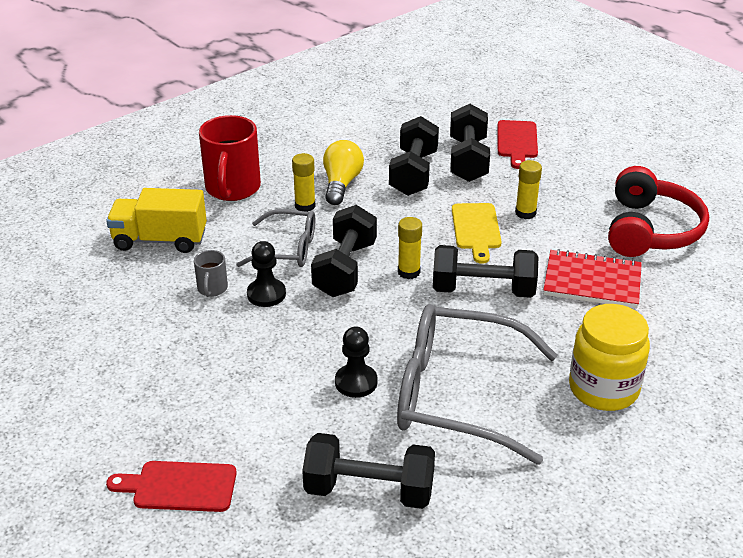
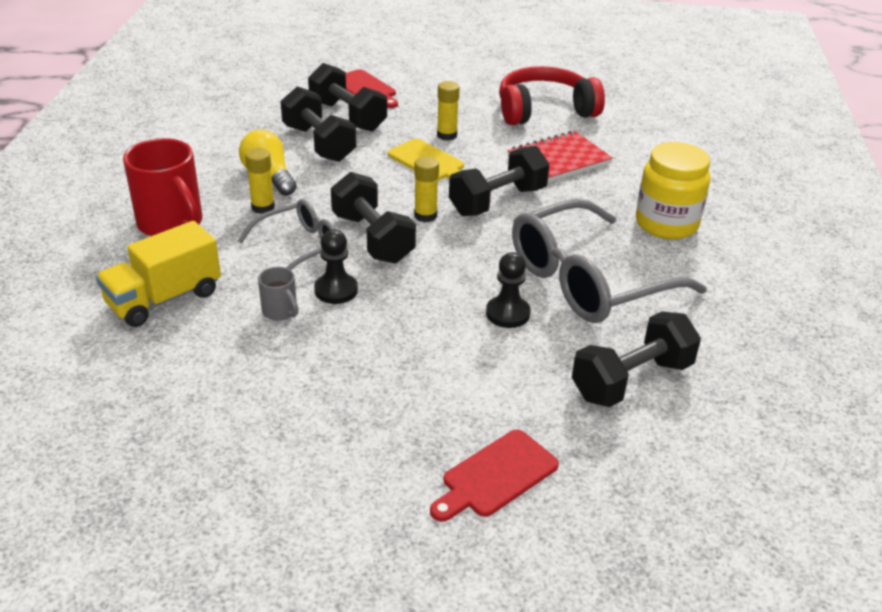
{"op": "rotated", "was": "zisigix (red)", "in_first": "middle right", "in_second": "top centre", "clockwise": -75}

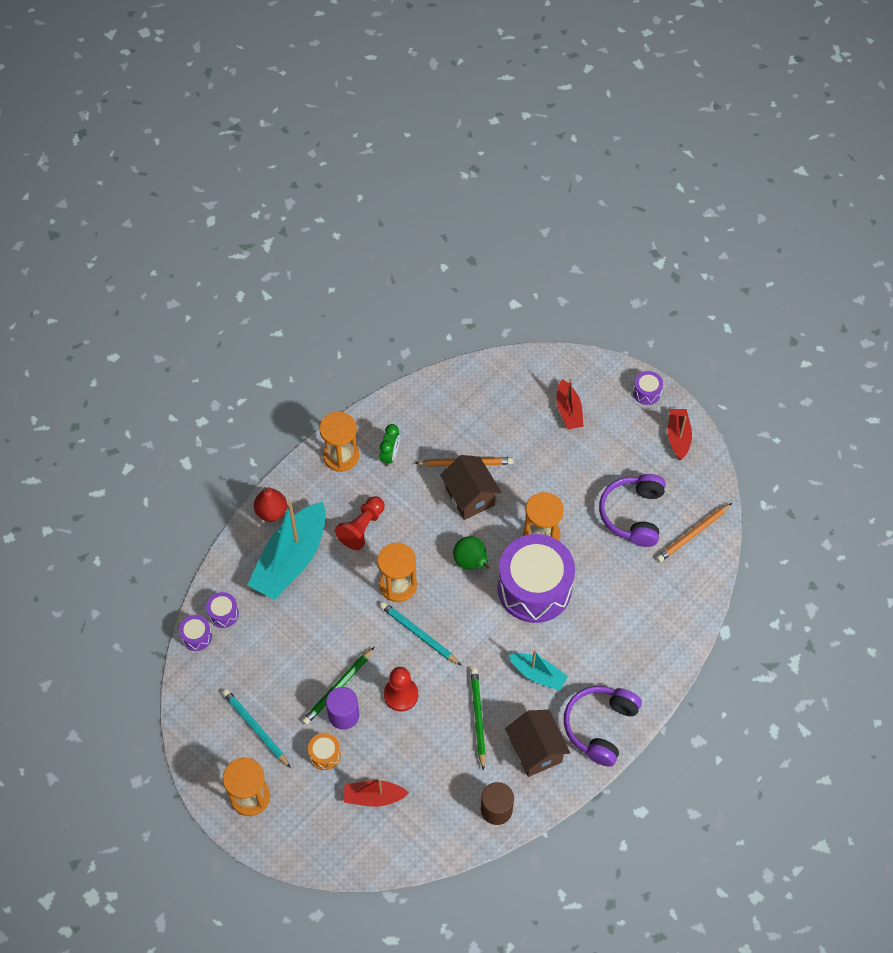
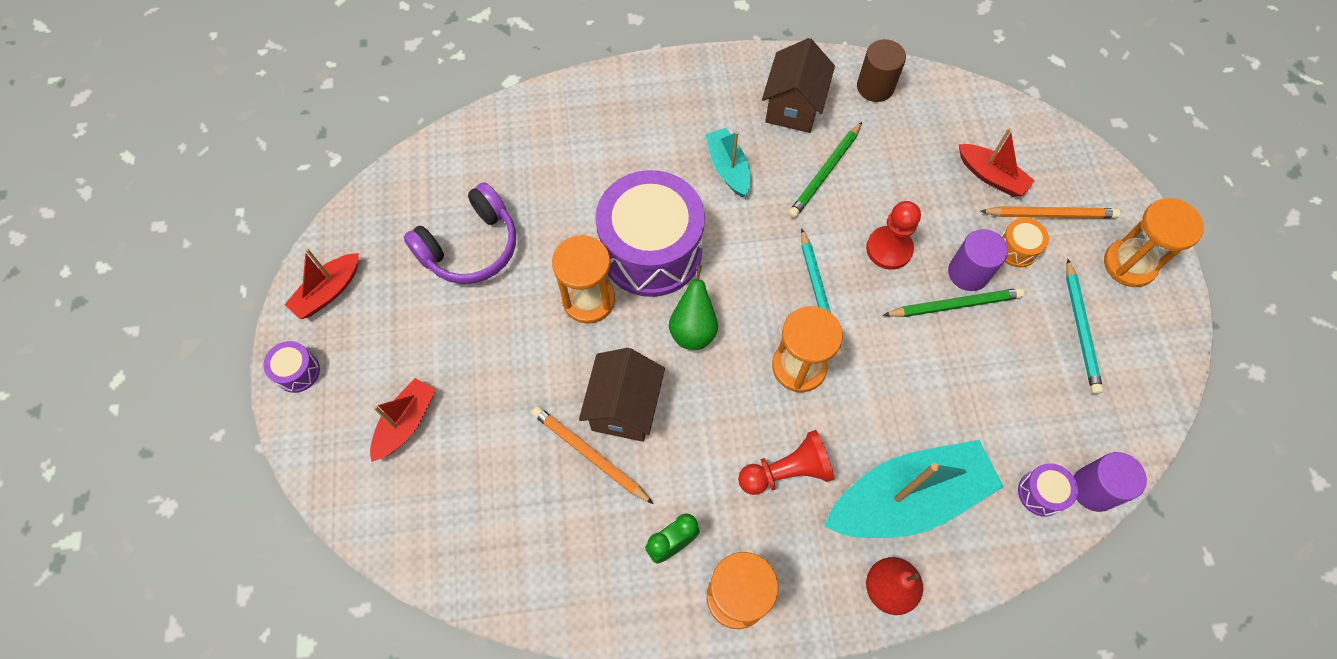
{"op": "gone", "was": "zisigix (purple) (no. 1 from left)", "in_first": "bottom right"}
{"op": "shifted", "was": "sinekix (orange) (no. 2 from left)", "in_first": "middle right", "in_second": "top right"}
{"op": "swapped", "was": "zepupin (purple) (no. 1 from left)", "now": "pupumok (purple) (no. 2 from left)", "in_first": "middle left", "in_second": "bottom right"}

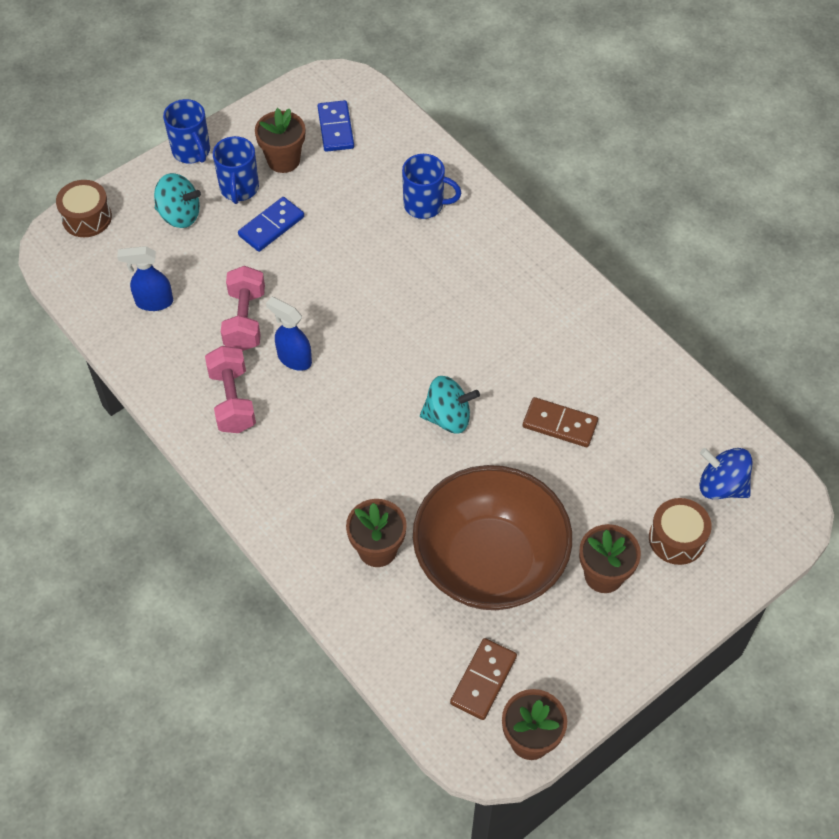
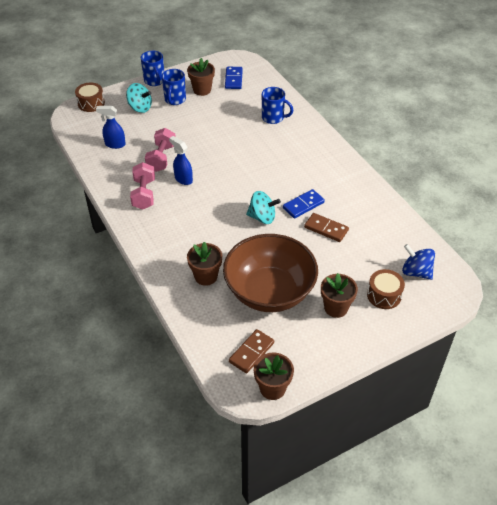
{"op": "shifted", "was": "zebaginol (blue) (no. 1 from left in the first image)", "now": "zebaginol (blue) (no. 2 from left)", "in_first": "top left", "in_second": "centre"}

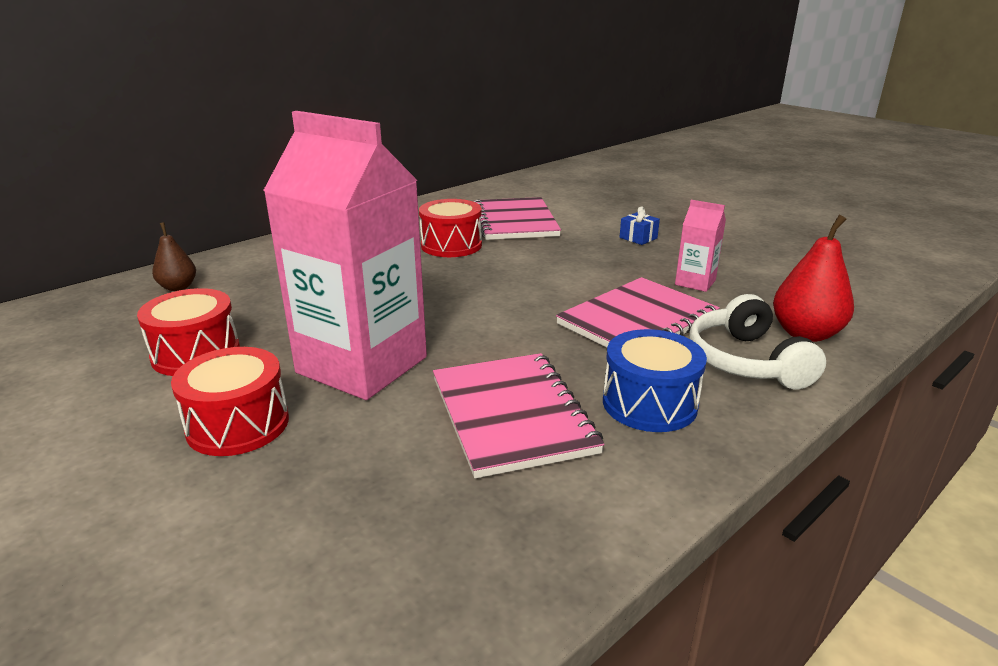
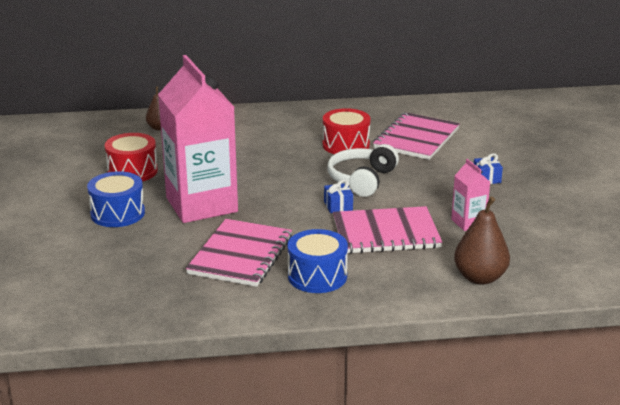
{"op": "new", "now": "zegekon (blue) (no. 1 from left)", "in_second": "centre"}
{"op": "shifted", "was": "zisigix (white)", "in_first": "middle right", "in_second": "centre"}
{"op": "repainted", "was": "zepupin (red) (no. 2 from left)", "now": "zepupin (blue) (no. 1 from left)", "in_first": "middle left", "in_second": "middle left"}
{"op": "repainted", "was": "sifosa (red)", "now": "sifosa (brown) (no. 2 from left)", "in_first": "middle right", "in_second": "middle right"}

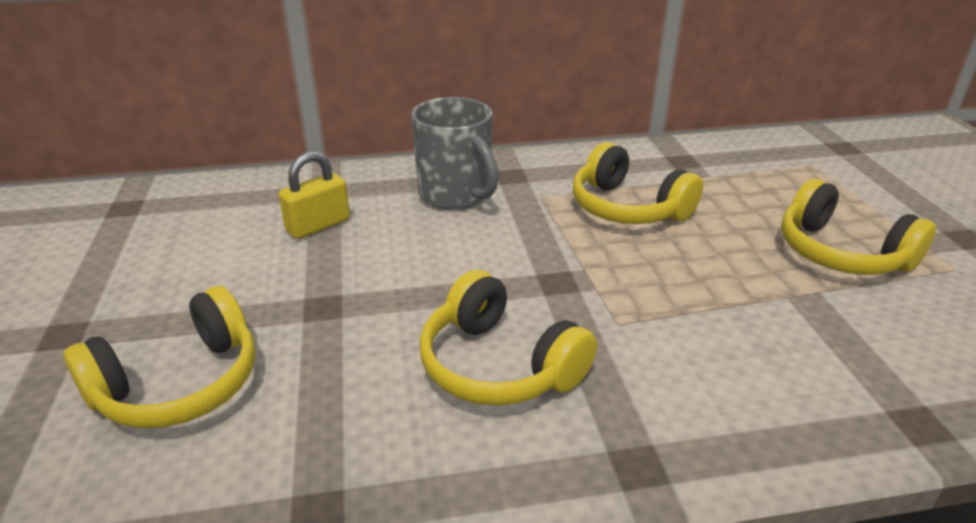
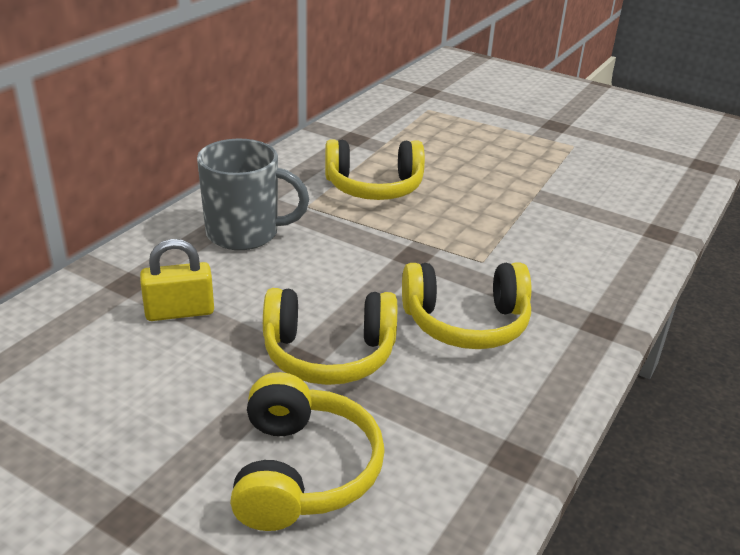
{"op": "shifted", "was": "zisigix (yellow) (no. 4 from left in the first image)", "now": "zisigix (yellow) (no. 2 from left)", "in_first": "middle right", "in_second": "centre"}
{"op": "rotated", "was": "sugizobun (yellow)", "in_first": "middle left", "in_second": "middle left", "clockwise": 75}

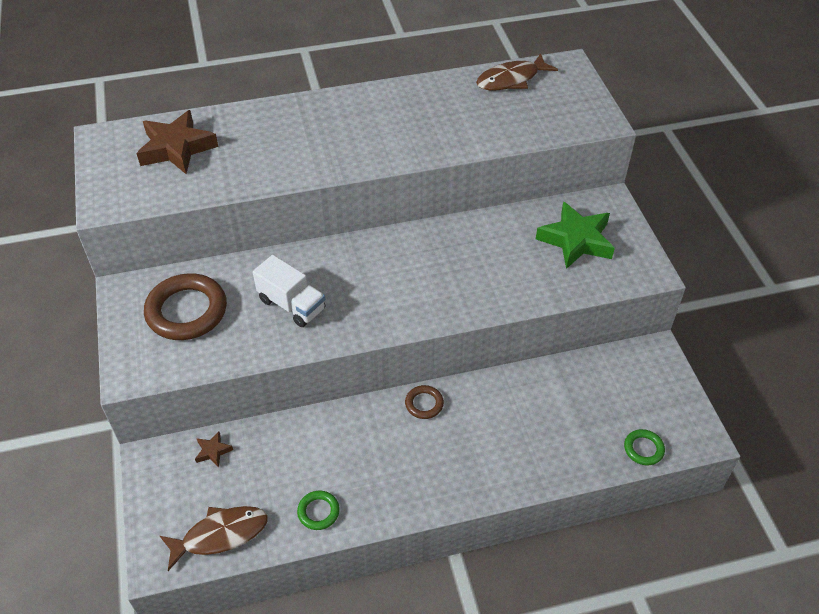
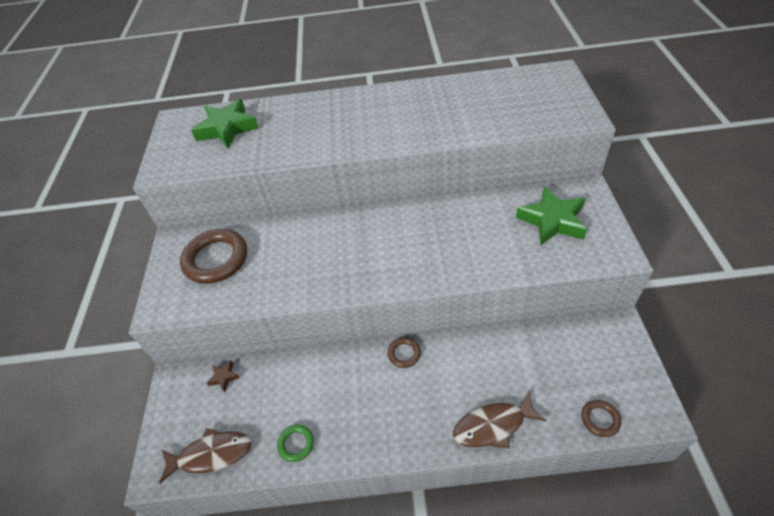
{"op": "gone", "was": "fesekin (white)", "in_first": "centre"}
{"op": "shifted", "was": "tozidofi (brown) (no. 2 from left)", "in_first": "top centre", "in_second": "bottom centre"}
{"op": "repainted", "was": "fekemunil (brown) (no. 1 from left)", "now": "fekemunil (green) (no. 1 from left)", "in_first": "top left", "in_second": "top left"}
{"op": "repainted", "was": "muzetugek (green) (no. 2 from left)", "now": "muzetugek (brown) (no. 3 from left)", "in_first": "bottom right", "in_second": "bottom right"}

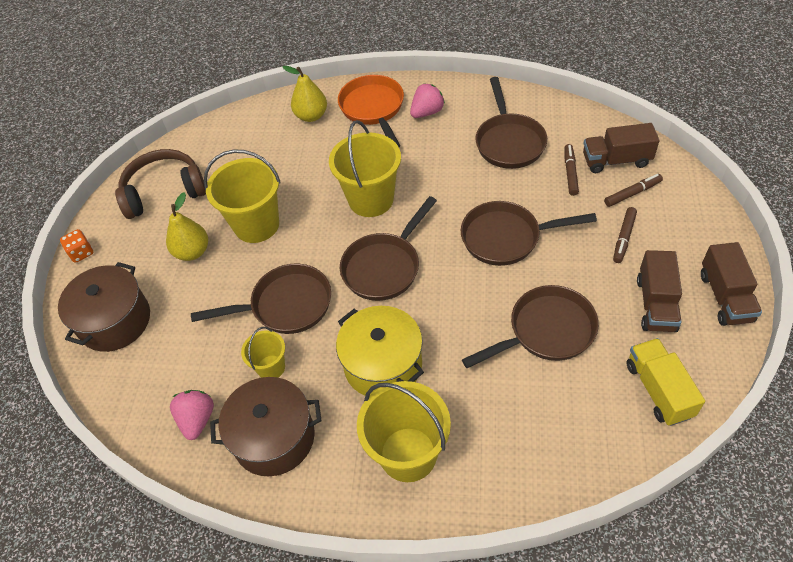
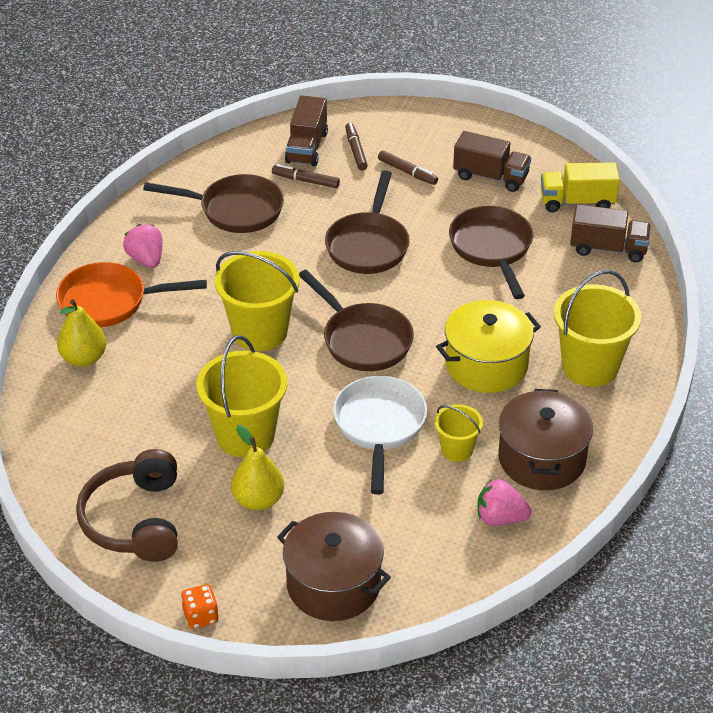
{"op": "shifted", "was": "fesekin (brown) (no. 3 from left)", "in_first": "middle right", "in_second": "top right"}
{"op": "repainted", "was": "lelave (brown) (no. 1 from left)", "now": "lelave (white)", "in_first": "middle left", "in_second": "centre"}

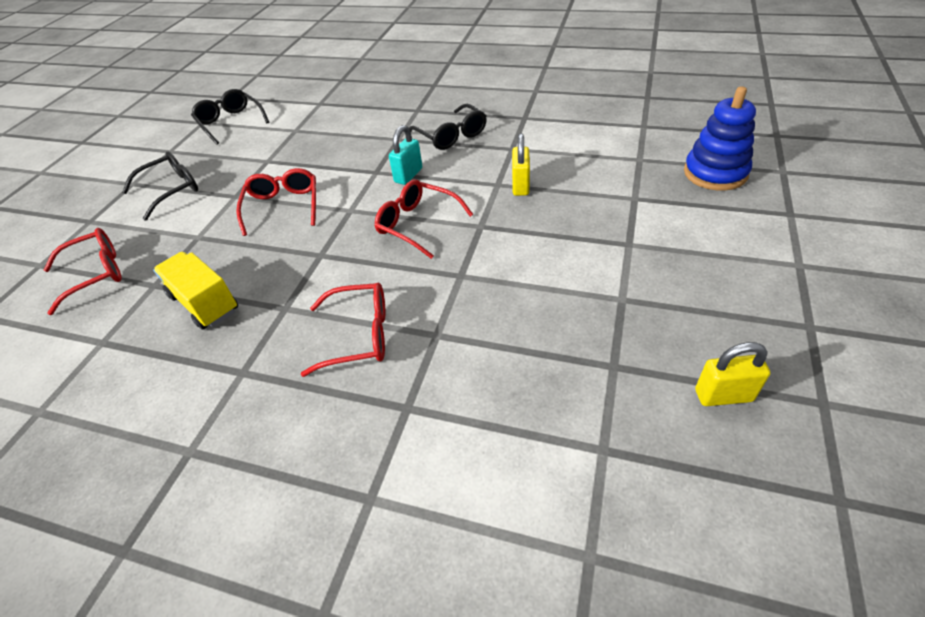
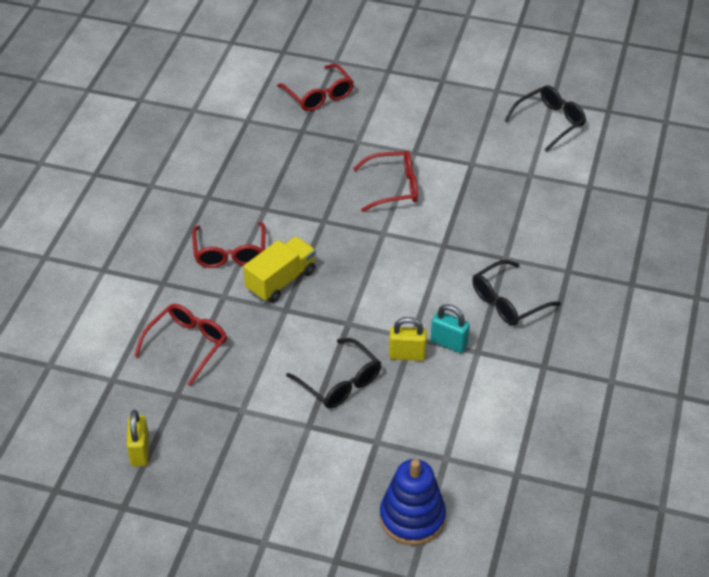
{"op": "shifted", "was": "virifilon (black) (no. 1 from left)", "in_first": "top left", "in_second": "centre"}
{"op": "shifted", "was": "fesekin (yellow)", "in_first": "middle left", "in_second": "centre"}
{"op": "shifted", "was": "virifilon (red) (no. 4 from left in the first image)", "now": "virifilon (red) (no. 1 from left)", "in_first": "centre", "in_second": "middle left"}
{"op": "shifted", "was": "sugizobun (turquoise)", "in_first": "top centre", "in_second": "centre"}

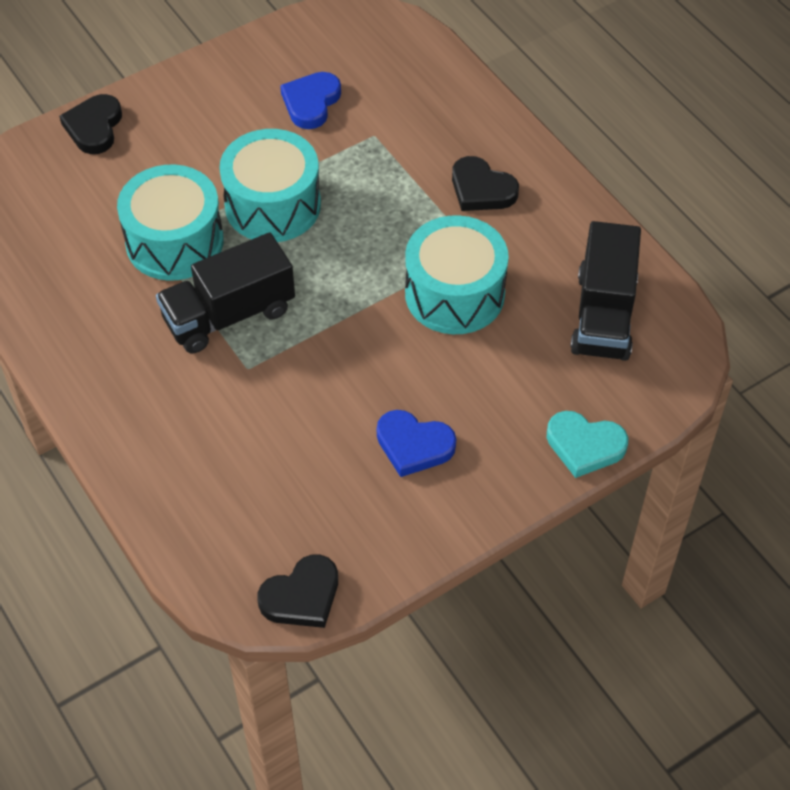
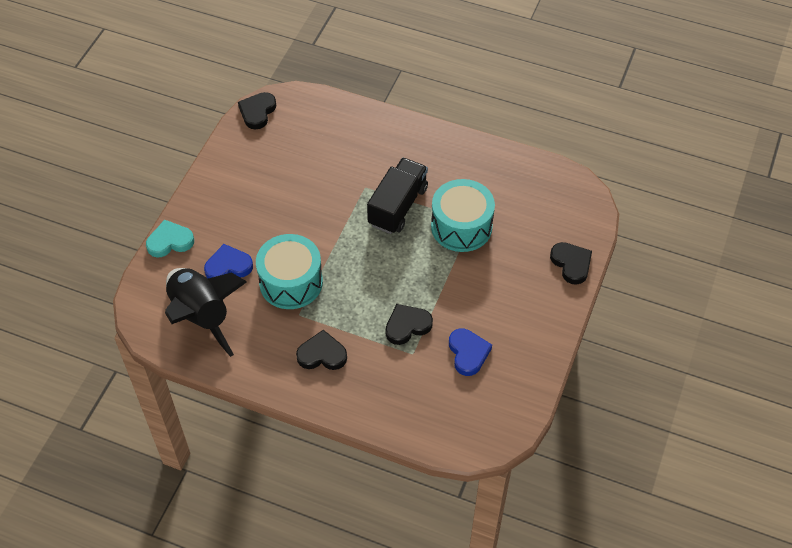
{"op": "gone", "was": "zepupin (turquoise) (no. 2 from left)", "in_first": "top centre"}
{"op": "new", "now": "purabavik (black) (no. 3 from left)", "in_second": "centre"}
{"op": "shifted", "was": "purabavik (blue) (no. 2 from left in the first image)", "now": "purabavik (blue) (no. 1 from left)", "in_first": "centre", "in_second": "middle left"}
{"op": "swapped", "was": "fesekin (black) (no. 2 from left)", "now": "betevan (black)", "in_first": "middle right", "in_second": "middle left"}

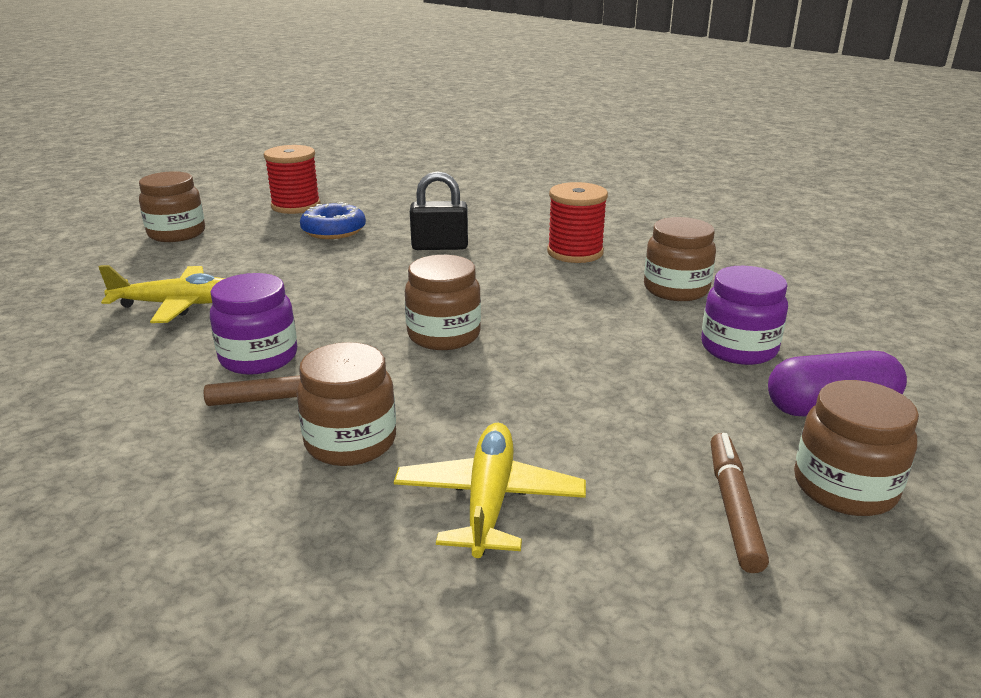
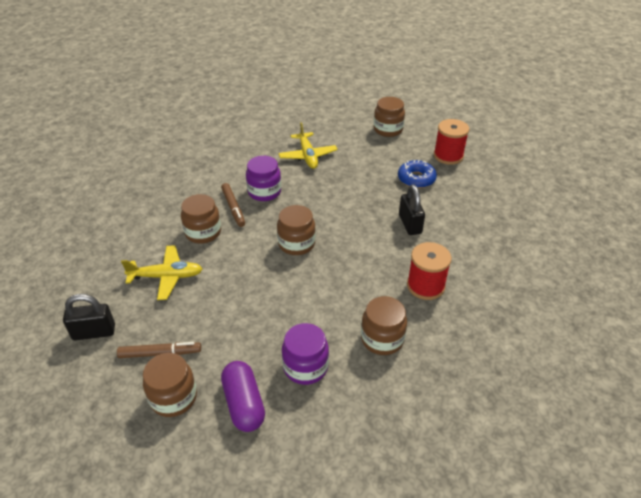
{"op": "new", "now": "sugizobun (black) (no. 1 from left)", "in_second": "middle left"}

